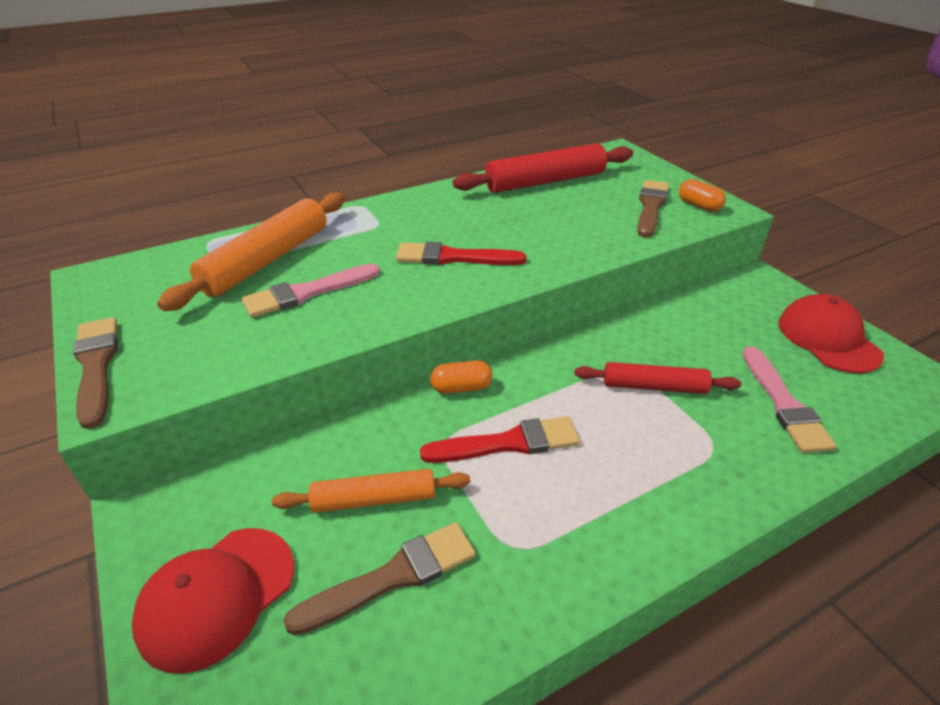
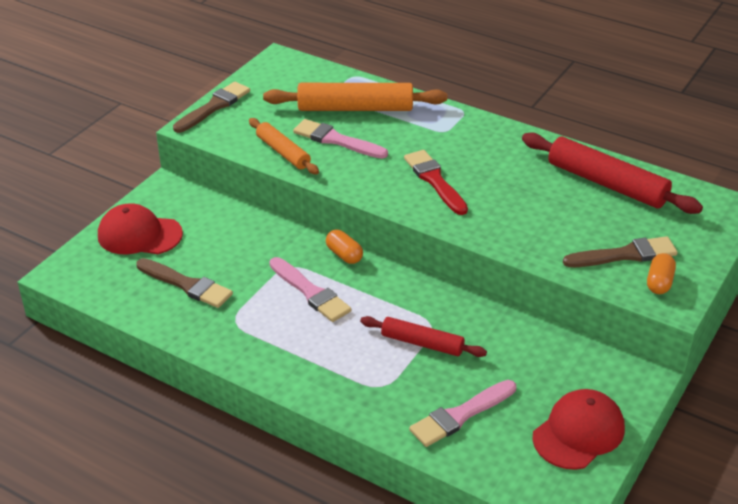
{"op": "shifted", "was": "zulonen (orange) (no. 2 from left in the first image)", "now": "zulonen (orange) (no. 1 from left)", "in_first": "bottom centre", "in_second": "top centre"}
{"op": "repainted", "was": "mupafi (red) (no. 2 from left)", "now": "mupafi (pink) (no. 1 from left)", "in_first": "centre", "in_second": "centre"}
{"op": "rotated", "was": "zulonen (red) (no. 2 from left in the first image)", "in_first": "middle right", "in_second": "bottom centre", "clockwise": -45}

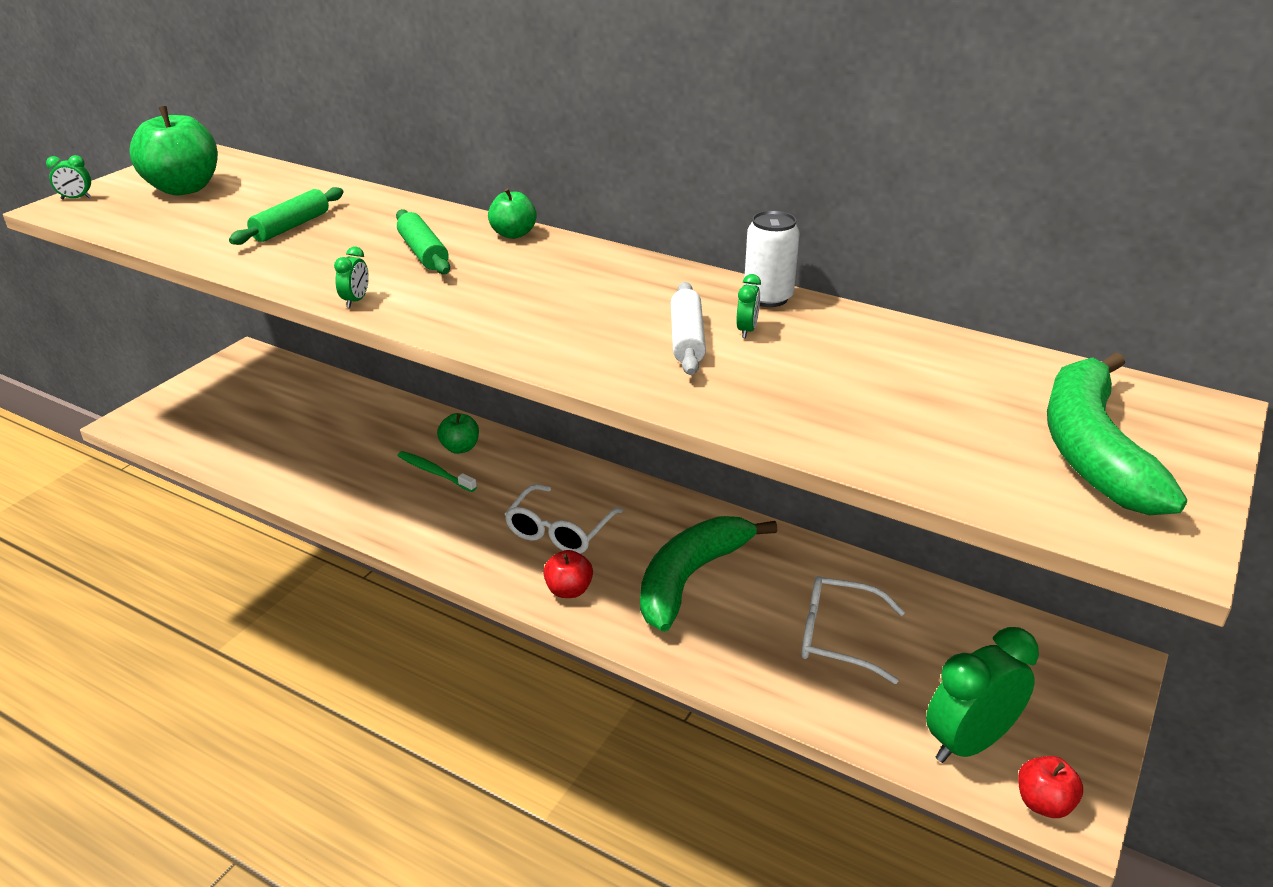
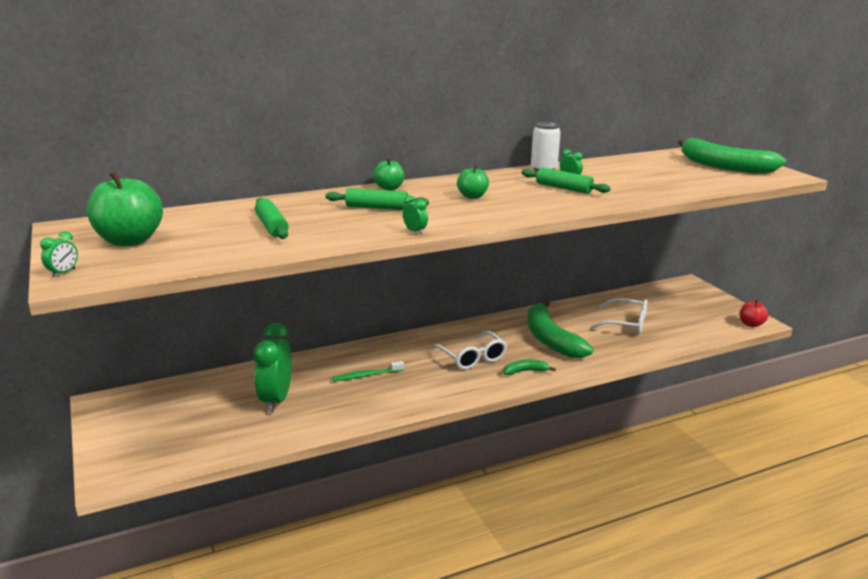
{"op": "shifted", "was": "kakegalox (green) (no. 2 from left in the first image)", "now": "kakegalox (green) (no. 3 from left)", "in_first": "centre", "in_second": "top centre"}
{"op": "shifted", "was": "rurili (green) (no. 4 from left in the first image)", "now": "rurili (green) (no. 2 from left)", "in_first": "bottom right", "in_second": "middle left"}
{"op": "swapped", "was": "kakegalox (red) (no. 1 from left)", "now": "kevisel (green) (no. 1 from left)", "in_first": "centre", "in_second": "centre"}
{"op": "repainted", "was": "zulonen (white)", "now": "zulonen (green) (no. 3 from left)", "in_first": "centre", "in_second": "top centre"}
{"op": "rotated", "was": "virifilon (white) (no. 2 from left)", "in_first": "bottom right", "in_second": "middle right", "clockwise": -120}

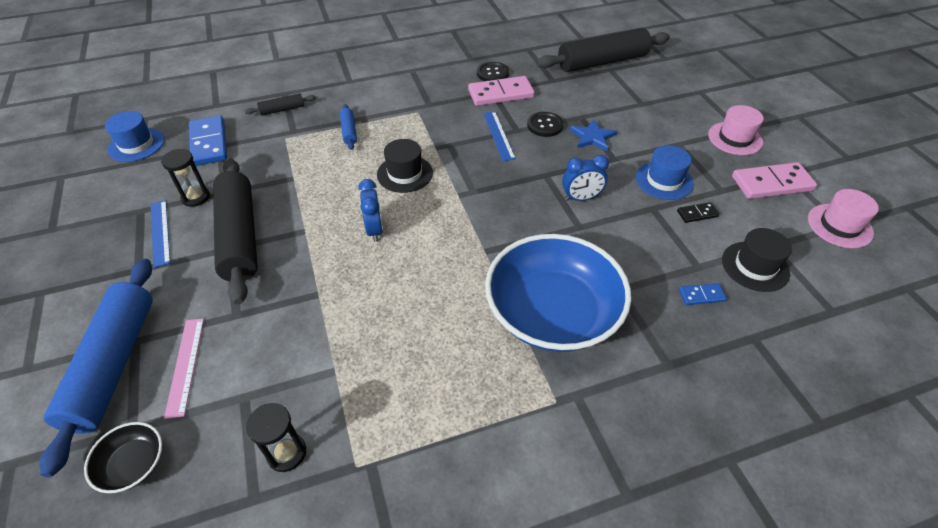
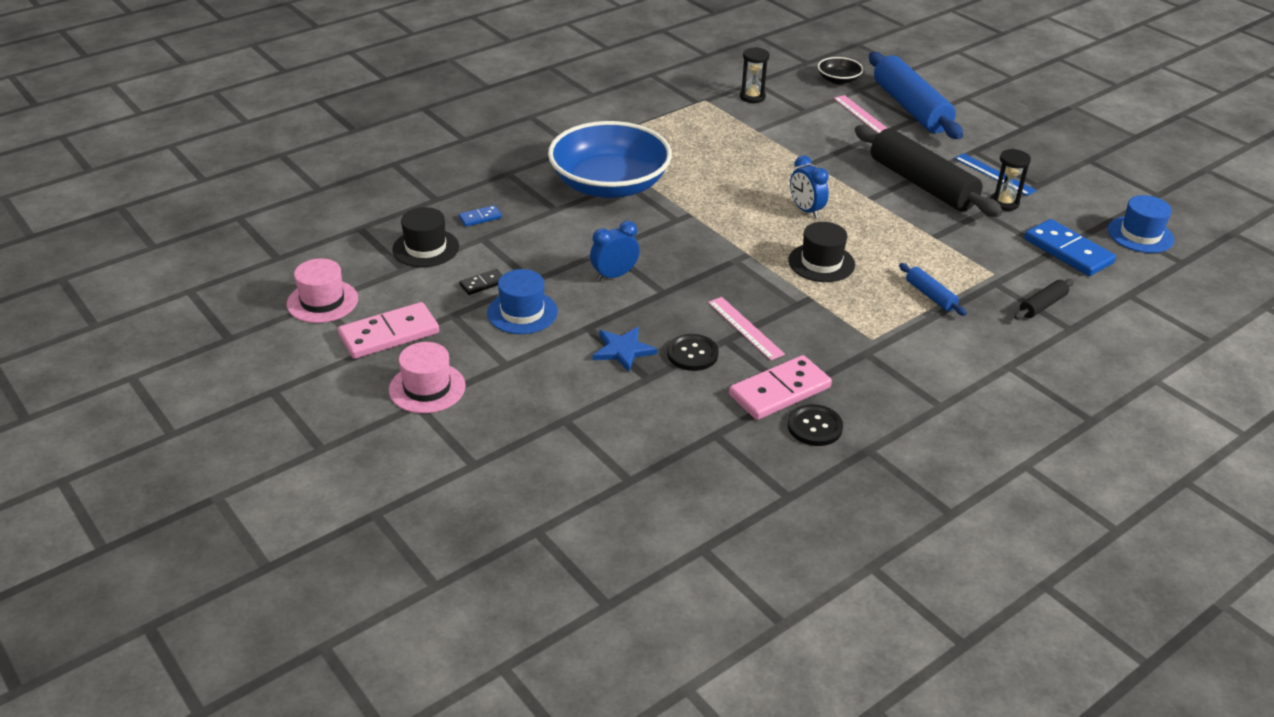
{"op": "gone", "was": "zulonen (black) (no. 3 from left)", "in_first": "top centre"}
{"op": "repainted", "was": "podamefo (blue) (no. 2 from left)", "now": "podamefo (pink) (no. 1 from left)", "in_first": "top centre", "in_second": "centre"}

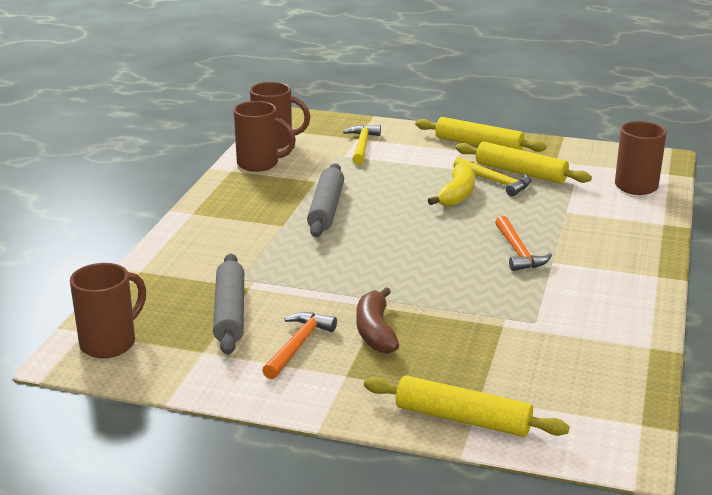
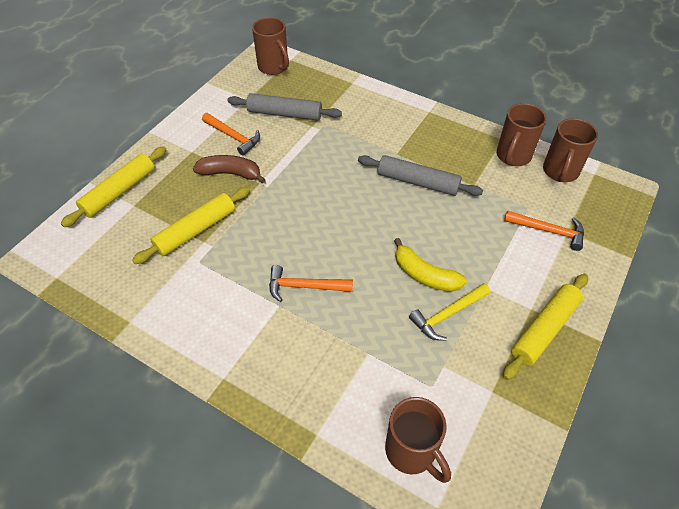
{"op": "shifted", "was": "zulonen (yellow) (no. 3 from left in the first image)", "now": "zulonen (yellow) (no. 2 from left)", "in_first": "top right", "in_second": "middle left"}
{"op": "repainted", "was": "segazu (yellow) (no. 1 from left)", "now": "segazu (orange) (no. 3 from left)", "in_first": "top centre", "in_second": "middle right"}

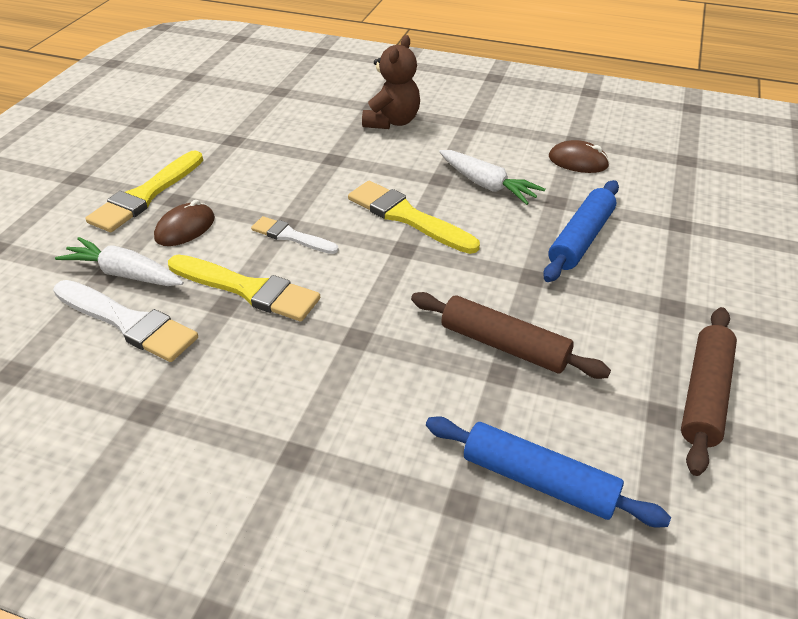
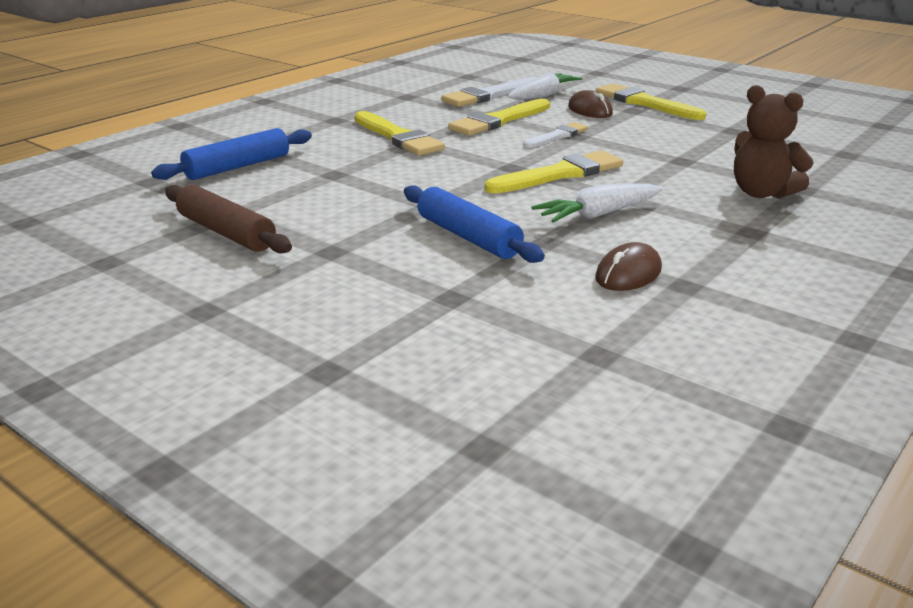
{"op": "gone", "was": "zulonen (brown) (no. 1 from left)", "in_first": "centre"}
{"op": "new", "now": "mupafi (yellow) (no. 1 from left)", "in_second": "top centre"}

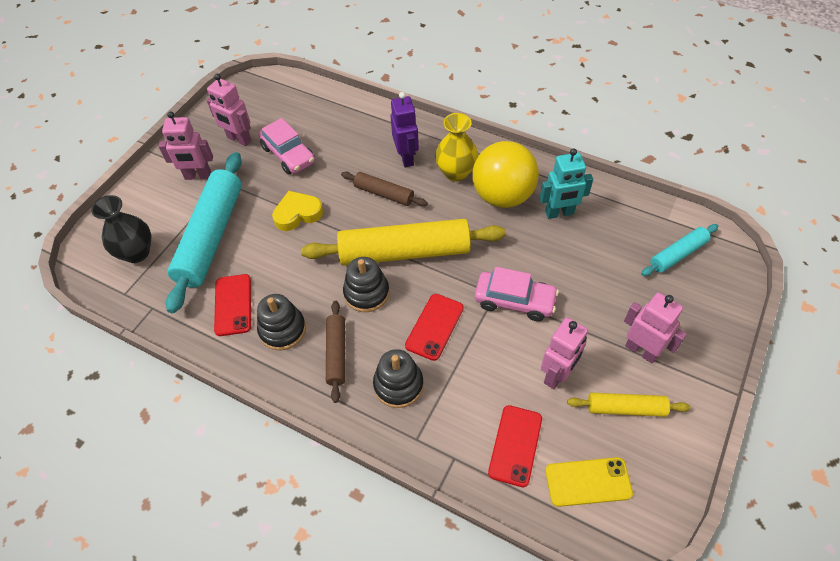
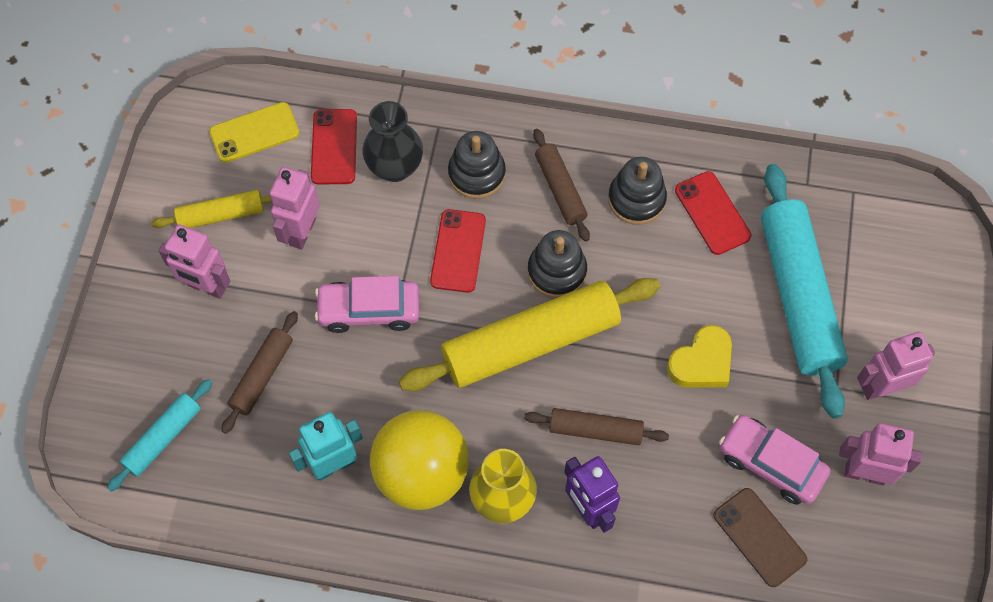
{"op": "new", "now": "zulonen (brown) (no. 1 from left)", "in_second": "middle left"}
{"op": "new", "now": "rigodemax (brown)", "in_second": "bottom right"}
{"op": "shifted", "was": "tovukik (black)", "in_first": "middle left", "in_second": "top centre"}

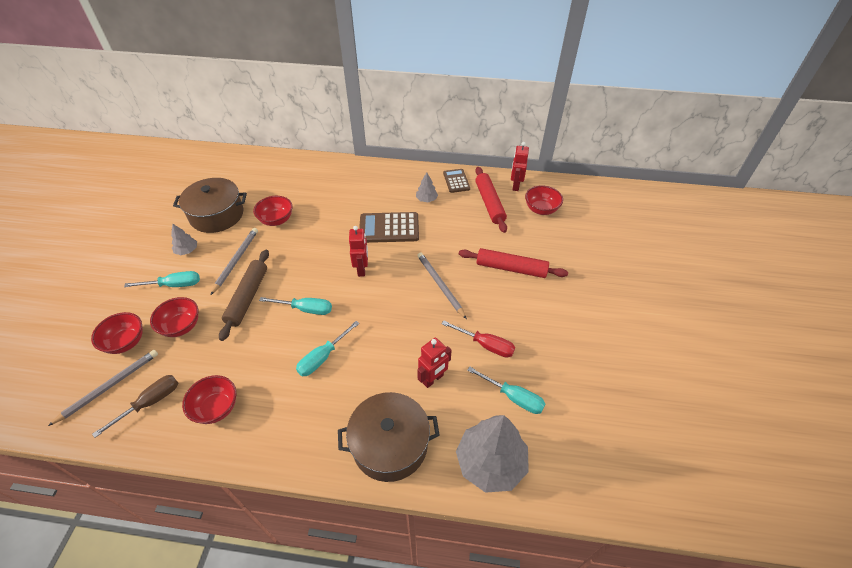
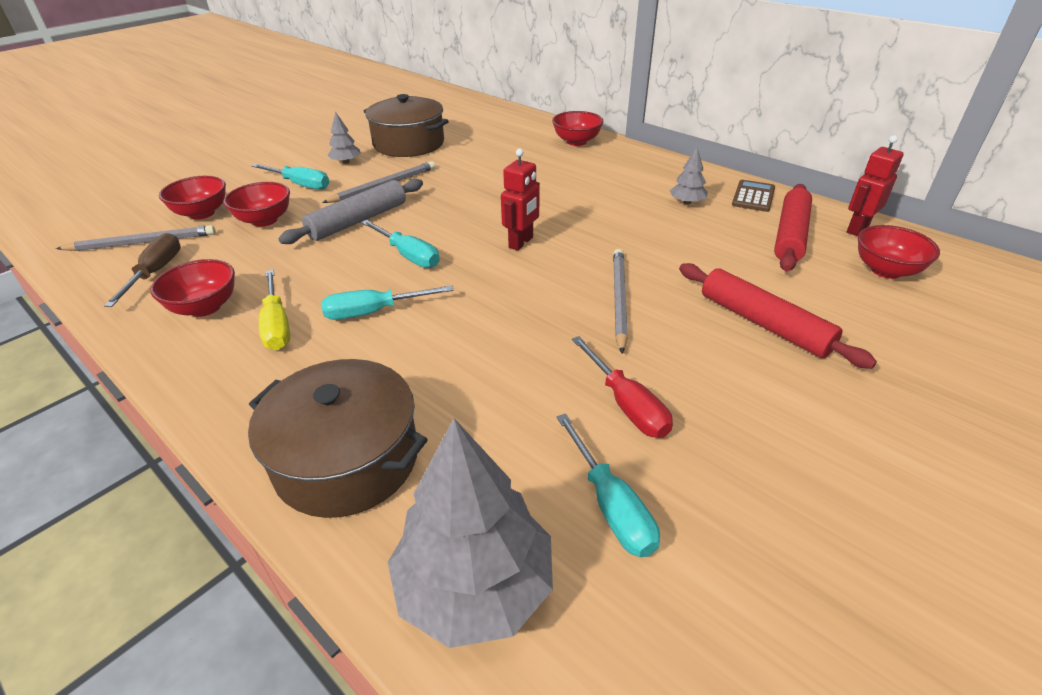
{"op": "gone", "was": "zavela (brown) (no. 1 from left)", "in_first": "centre"}
{"op": "gone", "was": "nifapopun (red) (no. 2 from left)", "in_first": "centre"}
{"op": "new", "now": "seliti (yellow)", "in_second": "middle left"}
{"op": "shifted", "was": "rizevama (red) (no. 4 from left)", "in_first": "middle left", "in_second": "top centre"}
{"op": "repainted", "was": "zulonen (brown)", "now": "zulonen (grey)", "in_first": "middle left", "in_second": "top centre"}
{"op": "rotated", "was": "seliti (brown)", "in_first": "bottom left", "in_second": "middle left", "clockwise": -75}

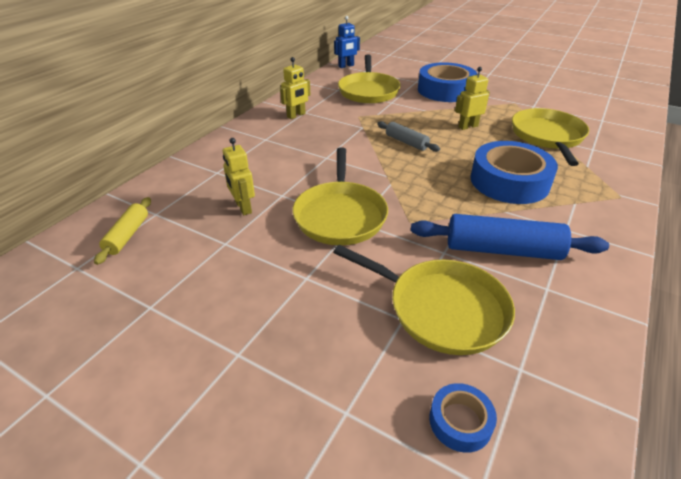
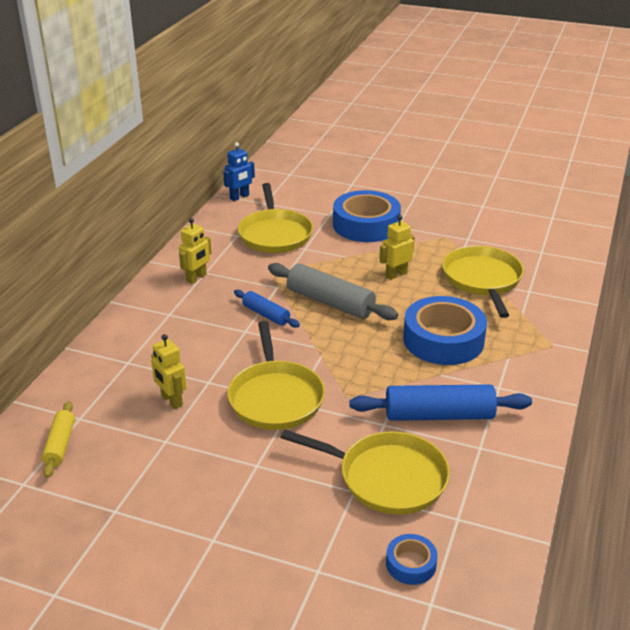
{"op": "new", "now": "zulonen (blue) (no. 1 from left)", "in_second": "centre"}
{"op": "scaled", "was": "zulonen (grey)", "in_first": "top centre", "in_second": "centre", "ratio": 1.76}

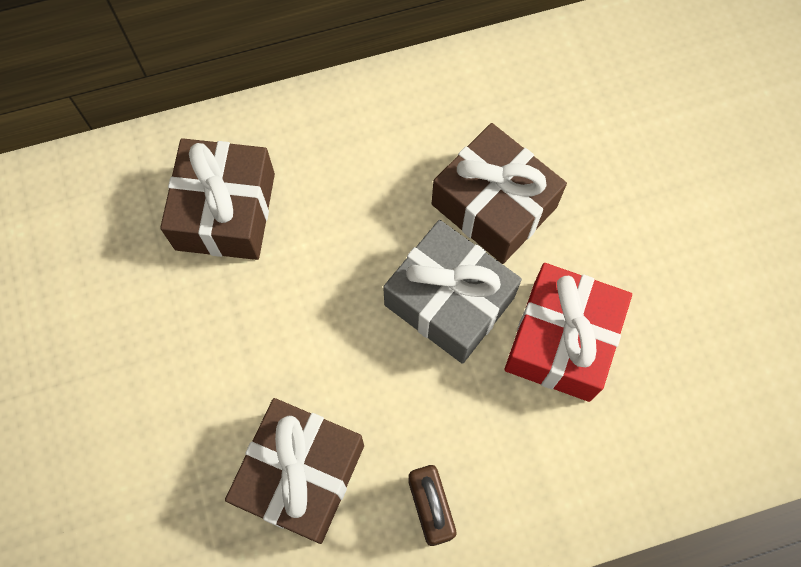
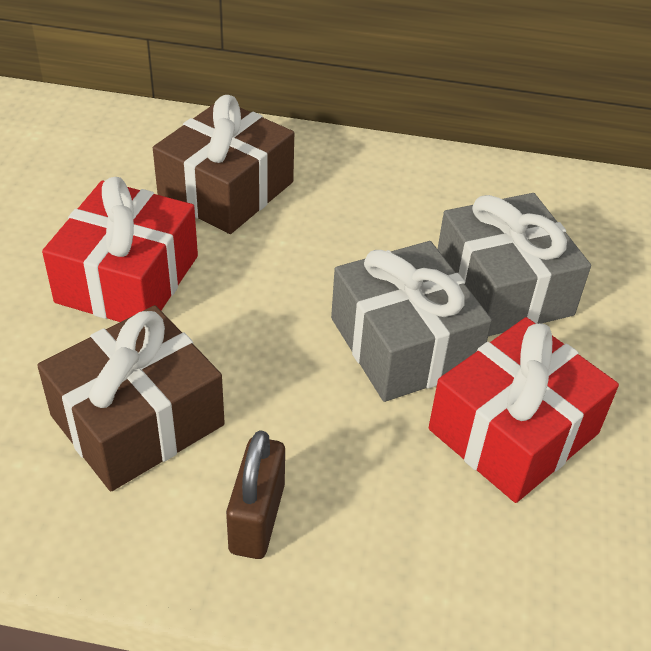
{"op": "new", "now": "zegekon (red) (no. 1 from left)", "in_second": "middle left"}
{"op": "repainted", "was": "zegekon (brown) (no. 3 from left)", "now": "zegekon (grey) (no. 2 from left)", "in_first": "centre", "in_second": "middle right"}

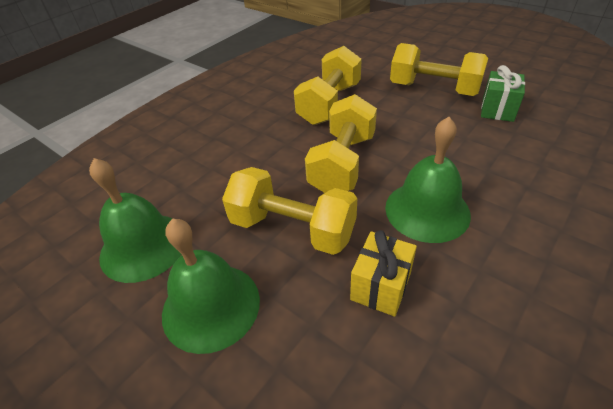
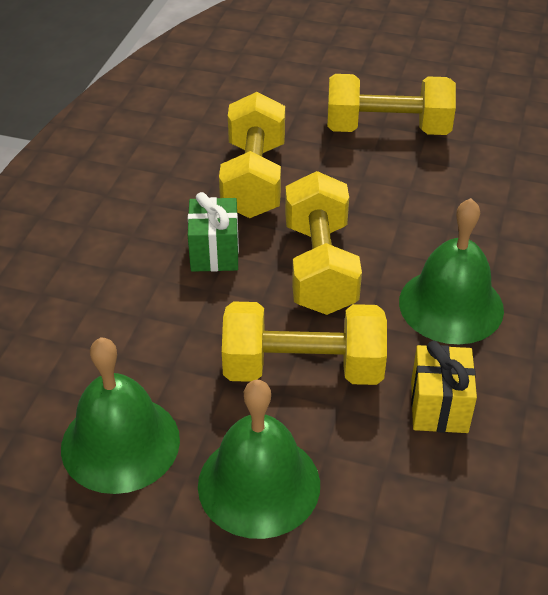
{"op": "shifted", "was": "zegekon (green)", "in_first": "top right", "in_second": "centre"}

